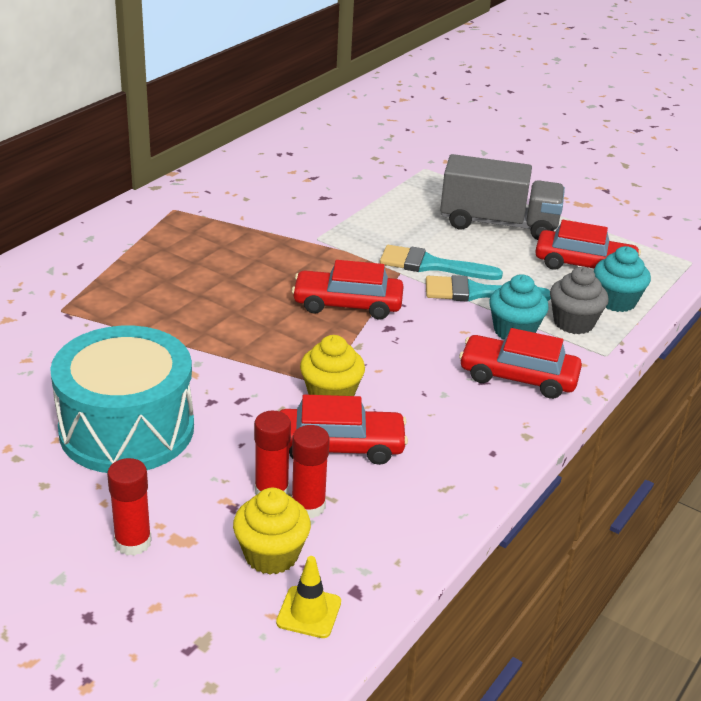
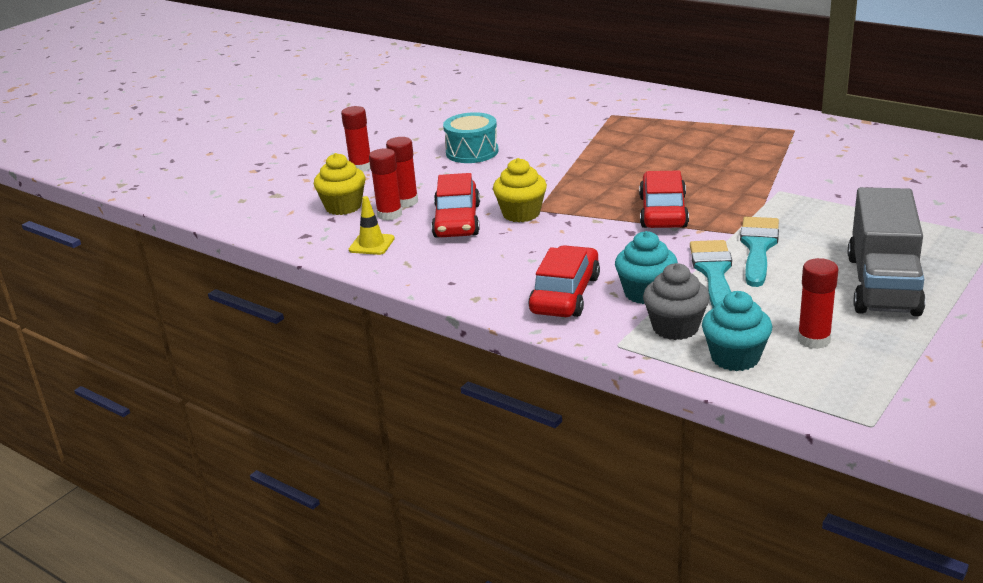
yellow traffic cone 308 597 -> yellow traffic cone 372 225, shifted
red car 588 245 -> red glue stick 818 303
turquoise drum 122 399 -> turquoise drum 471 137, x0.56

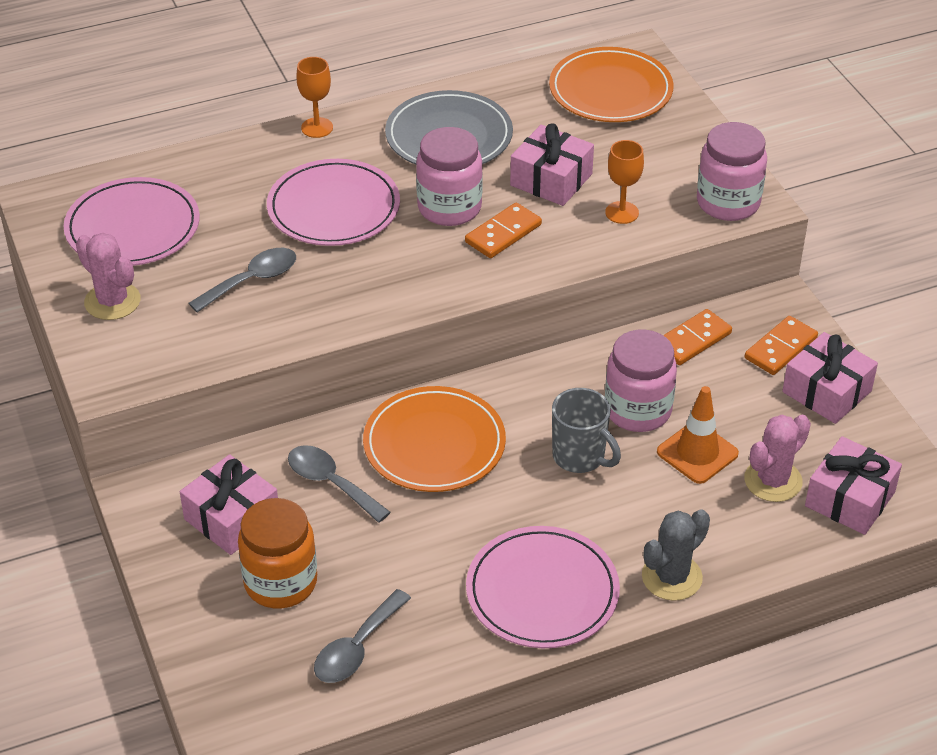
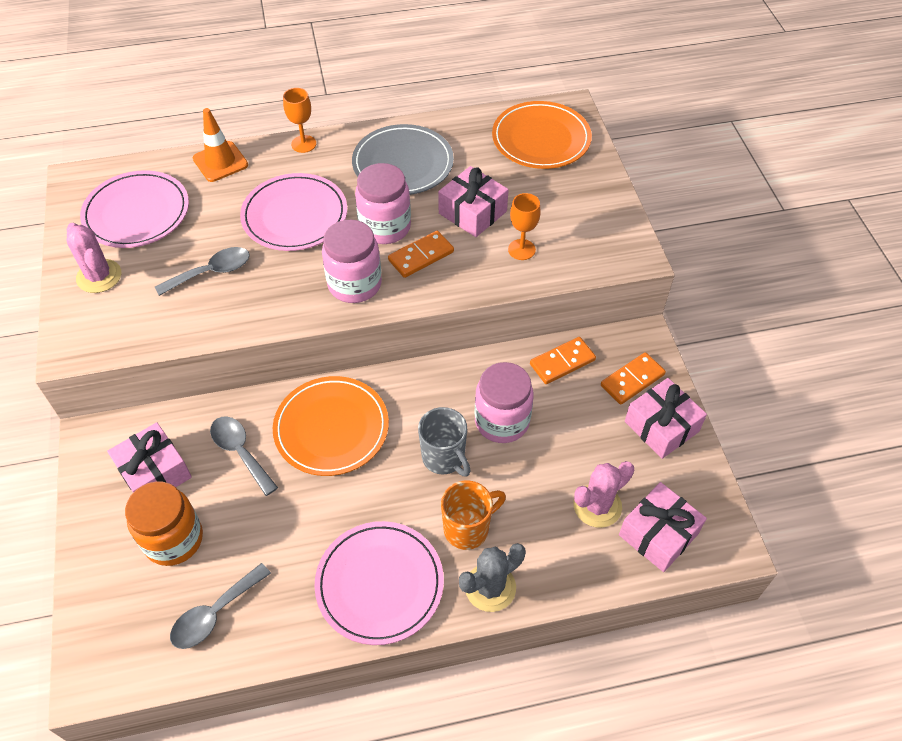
none -> orange mug 473 515
orange traffic cone 698 435 -> orange traffic cone 220 145, shifted
pink jar 732 171 -> pink jar 352 261, shifted

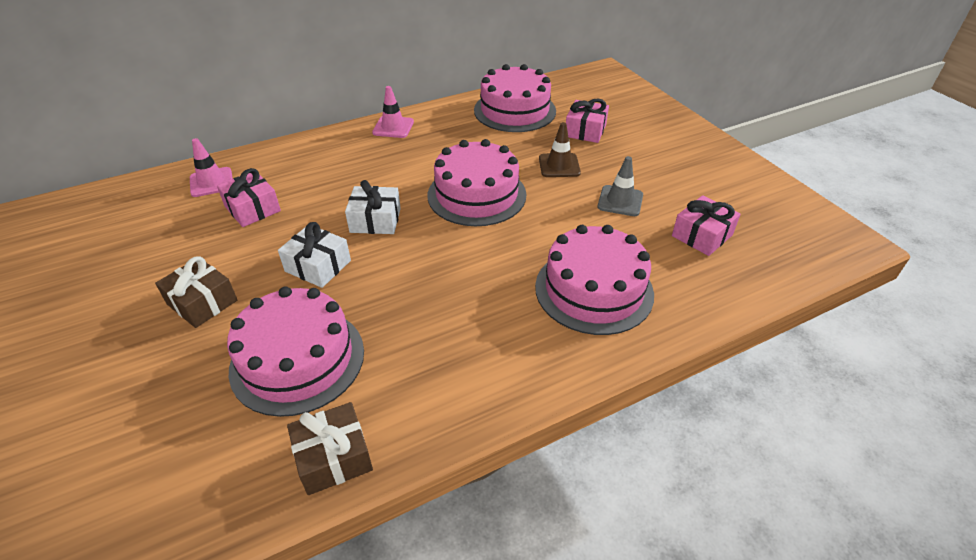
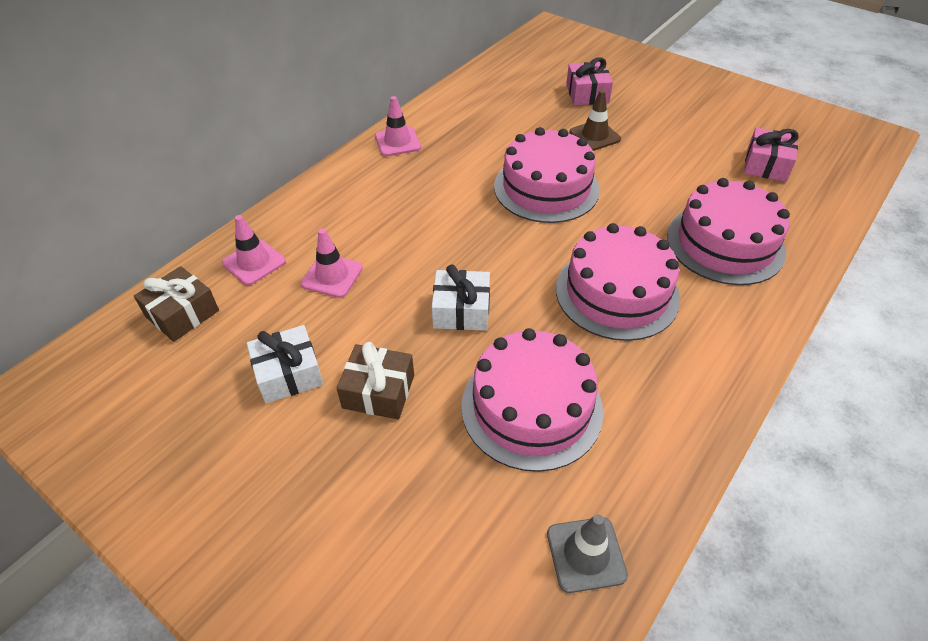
brown gift 330 448 -> brown gift 176 304, shifted
white gift 373 207 -> white gift 285 364, shifted
pink cake 515 98 -> pink cake 618 282, shifted
grey traffic cone 620 186 -> grey traffic cone 587 553, shifted
pink gift 249 197 -> pink traffic cone 332 263

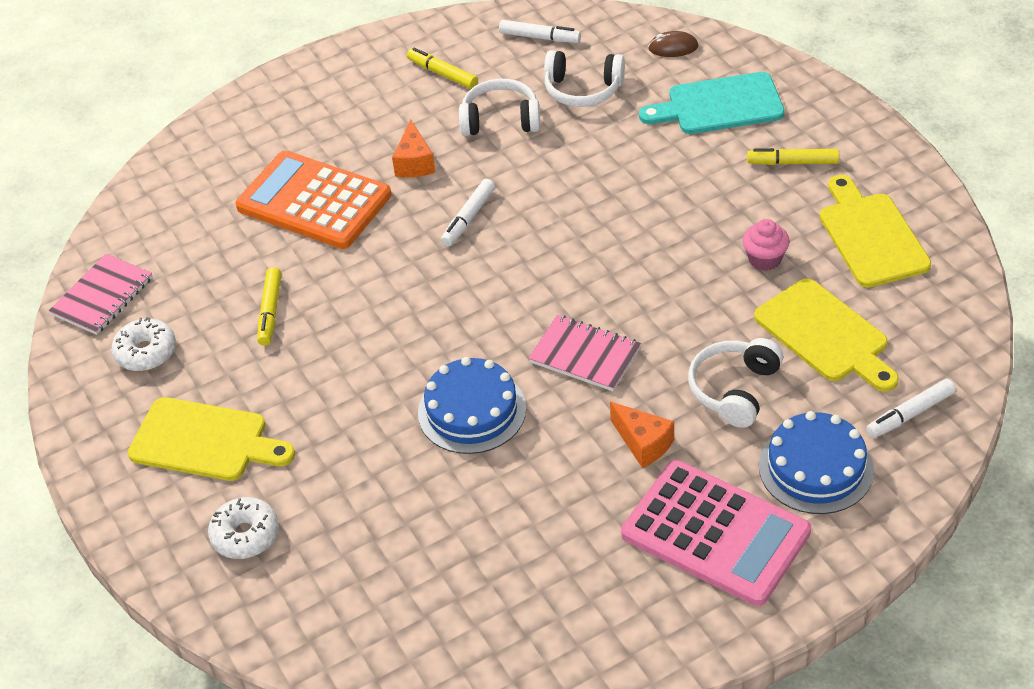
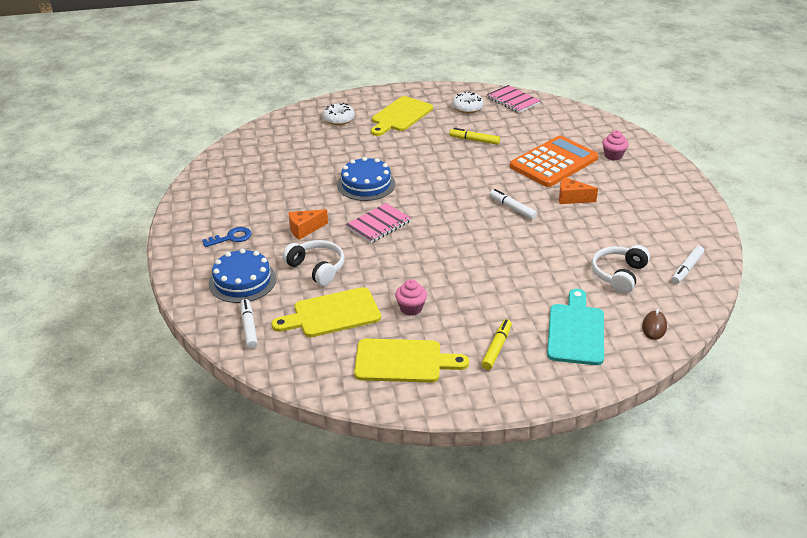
yellow marker 442 68 -> none
white headphones 499 107 -> none
none -> pink cupcake 615 145
pink calculator 716 533 -> blue key 227 237

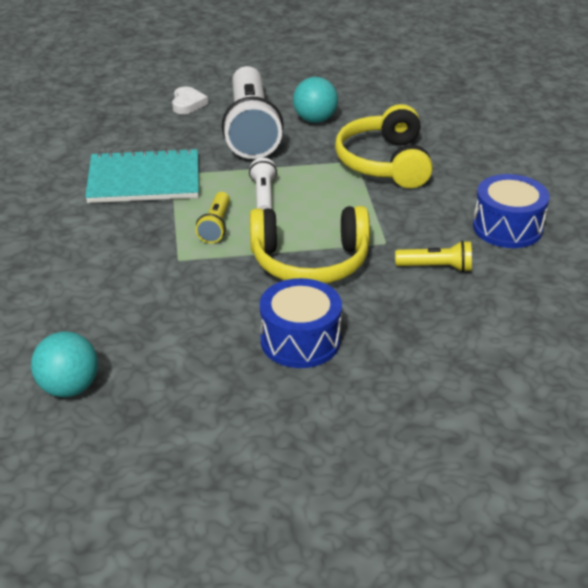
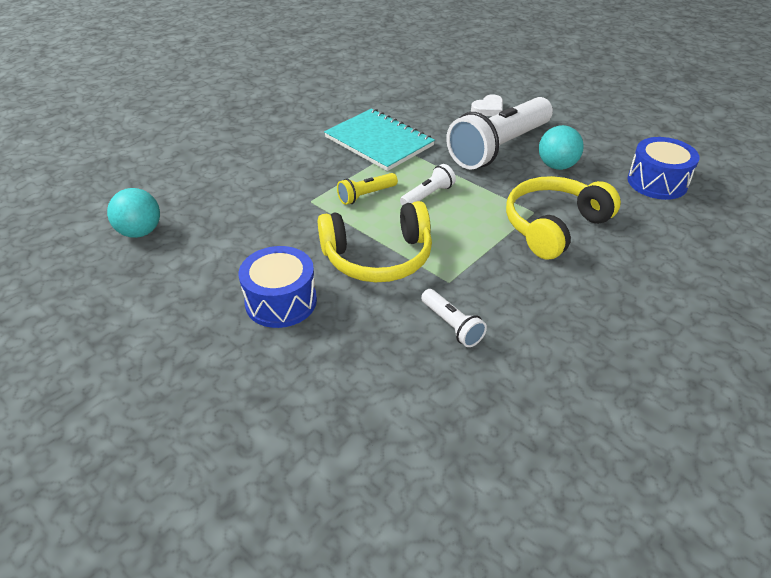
blue drum 511 211 -> blue drum 663 168, shifted
yellow flashlight 433 256 -> white flashlight 454 318
yellow headphones 310 244 -> yellow headphones 375 241, 60 degrees counterclockwise

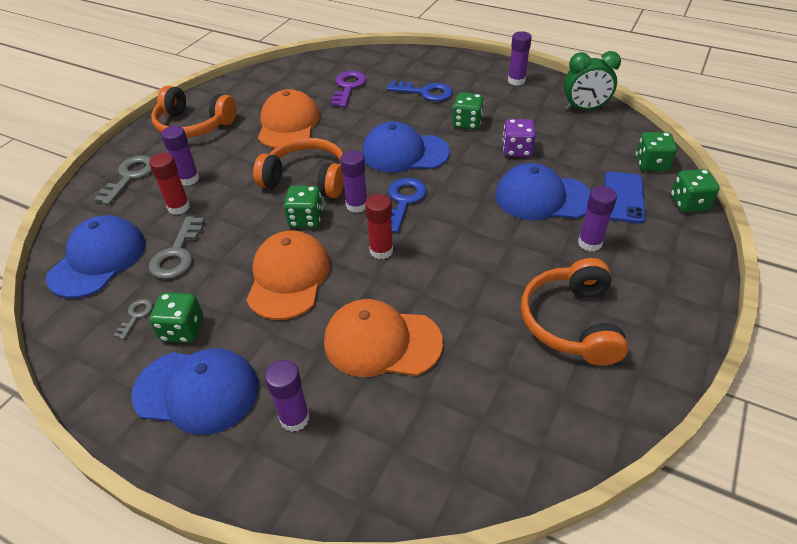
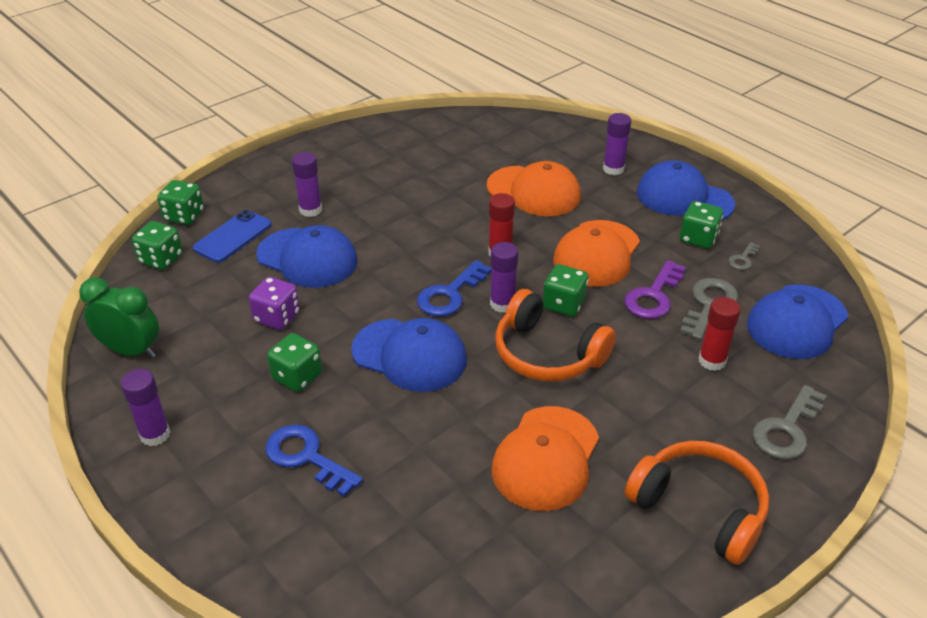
purple glue stick 180 156 -> none
orange headphones 574 312 -> none
purple key 348 89 -> purple key 655 289, shifted

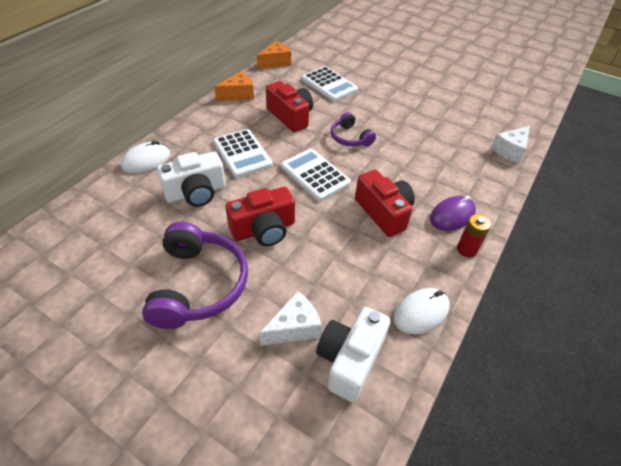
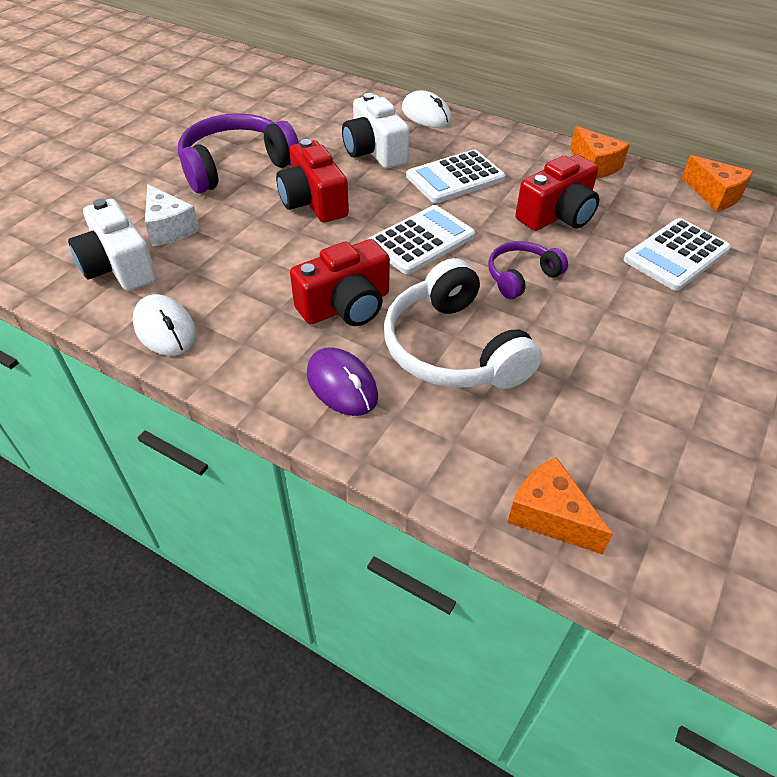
red battery 474 235 -> none
none -> white headphones 463 323
white cheese 510 144 -> orange cheese 560 505
purple headphones 195 275 -> purple headphones 238 153, 150 degrees clockwise
white camera 353 354 -> white camera 112 245, 150 degrees counterclockwise

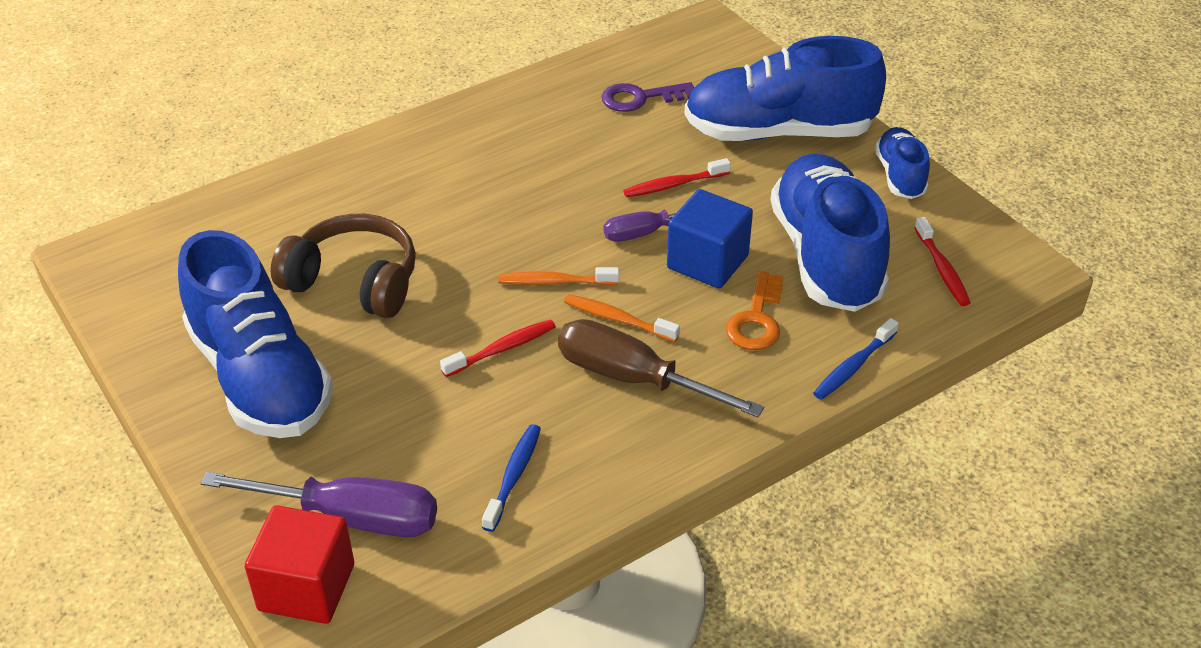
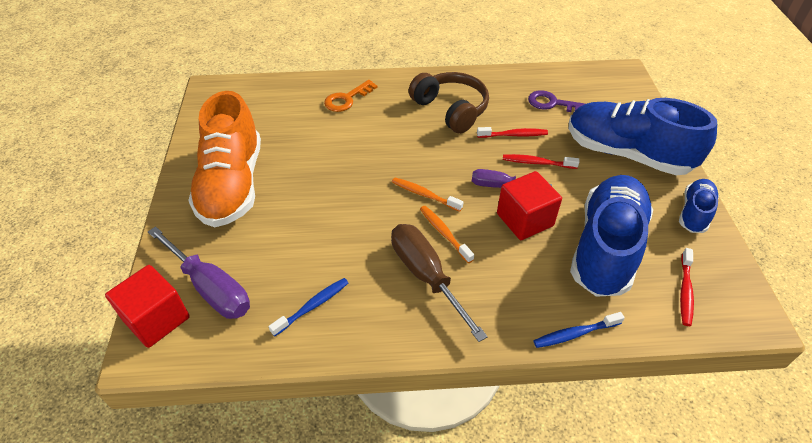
brown headphones 343 266 -> brown headphones 449 103, shifted
red toothbrush 498 348 -> red toothbrush 512 132, shifted
orange key 754 310 -> orange key 351 96, shifted
blue shoe 255 334 -> orange shoe 224 159
blue cube 710 239 -> red cube 529 205

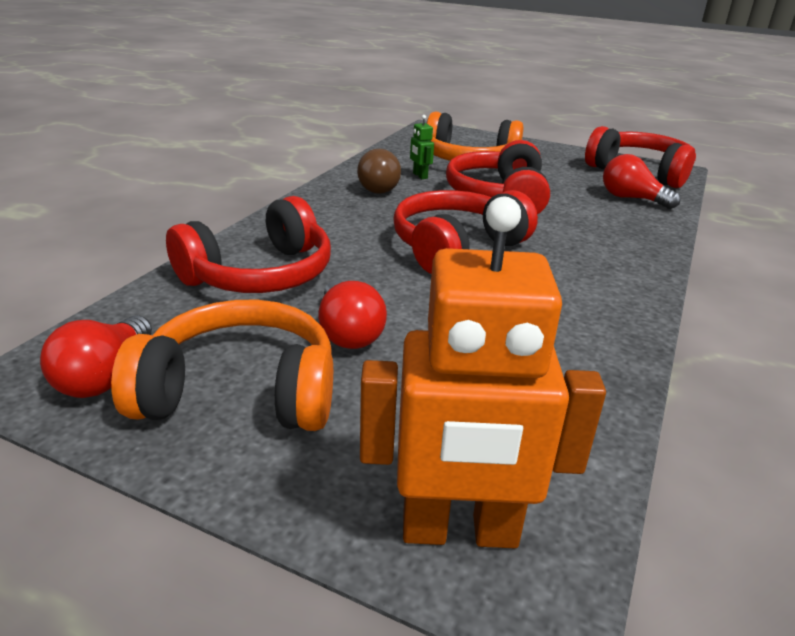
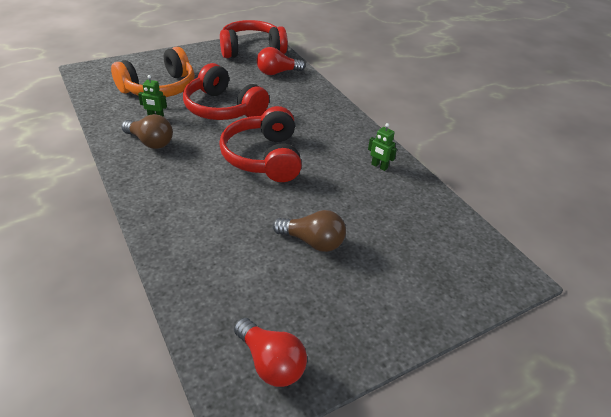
orange headphones 222 365 -> none
red headphones 248 244 -> none
orange robot 483 372 -> none
none -> green robot 382 147
red light bulb 352 314 -> brown light bulb 309 231

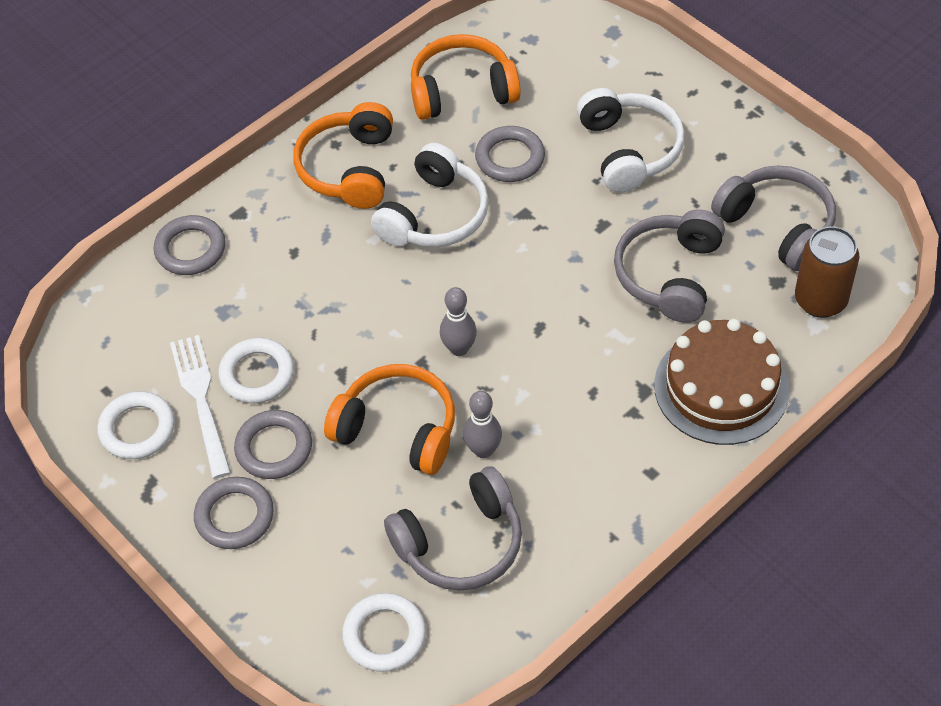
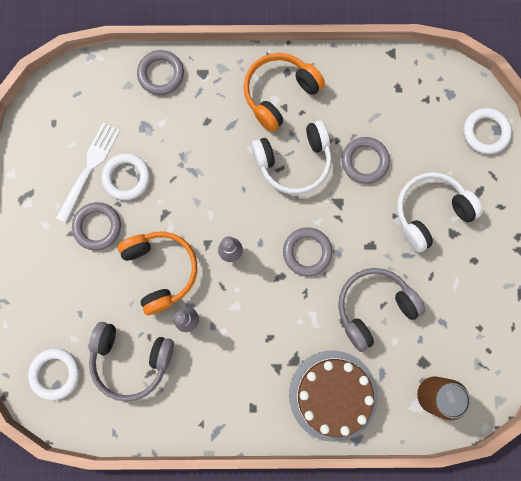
orange headphones 466 77 -> none
grey headphones 773 218 -> none
white ring 136 425 -> white ring 488 131, shifted
grey ring 234 513 -> grey ring 307 251, shifted
white headphones 631 140 -> white headphones 440 212, 150 degrees counterclockwise

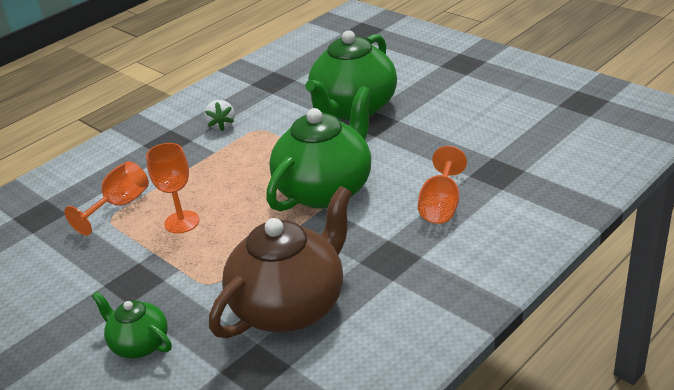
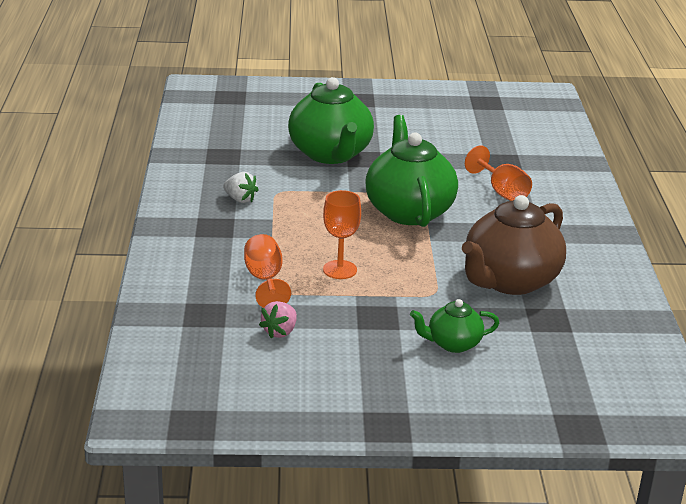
none -> pink strawberry 278 320
brown teapot 280 262 -> brown teapot 514 245, 135 degrees counterclockwise

